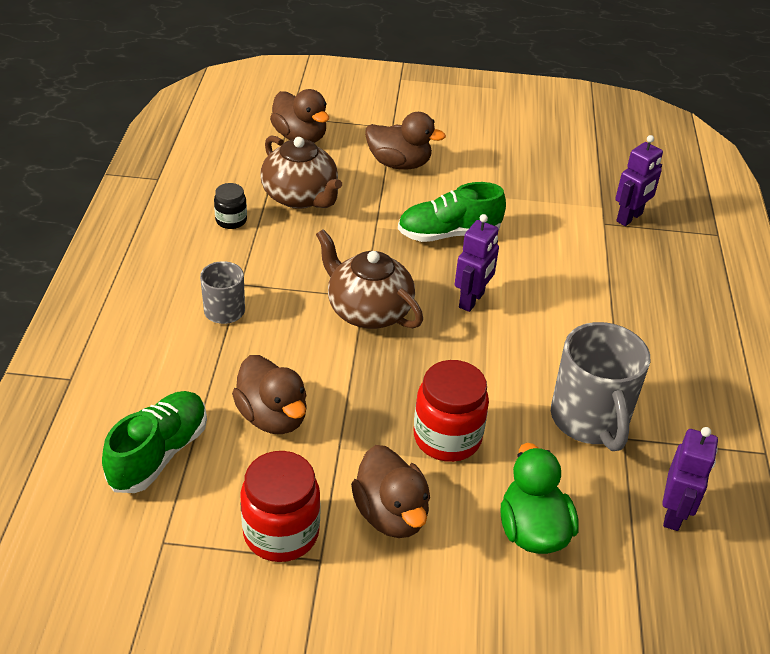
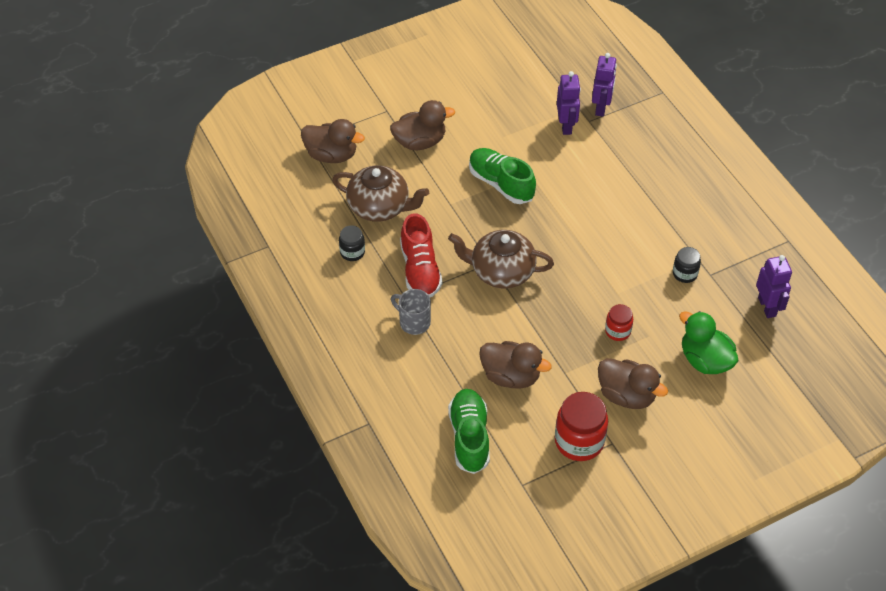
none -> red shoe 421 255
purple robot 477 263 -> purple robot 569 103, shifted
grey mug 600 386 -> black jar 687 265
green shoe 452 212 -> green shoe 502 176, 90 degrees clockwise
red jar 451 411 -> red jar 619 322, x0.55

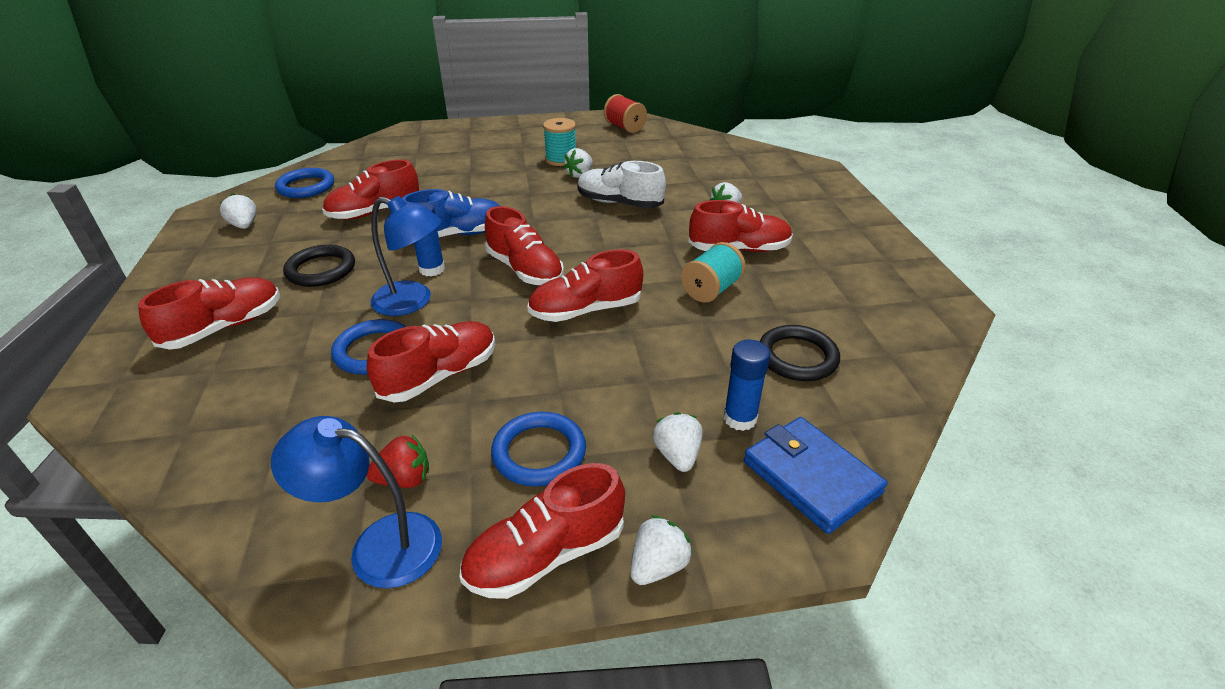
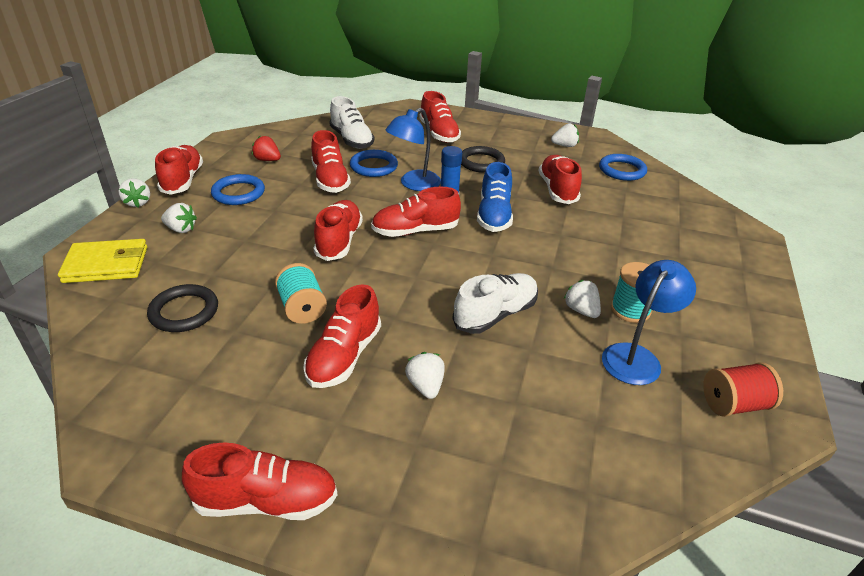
blue glue stick 747 385 -> none
none -> red shoe 259 481
none -> white shoe 351 122
blue lamp 356 502 -> blue lamp 649 322, shifted
blue wallet 815 475 -> yellow wallet 102 261
red strawberry 397 461 -> red strawberry 266 148, 105 degrees clockwise

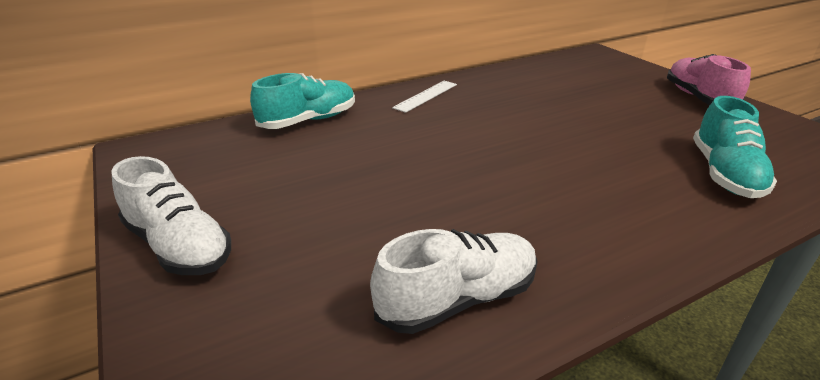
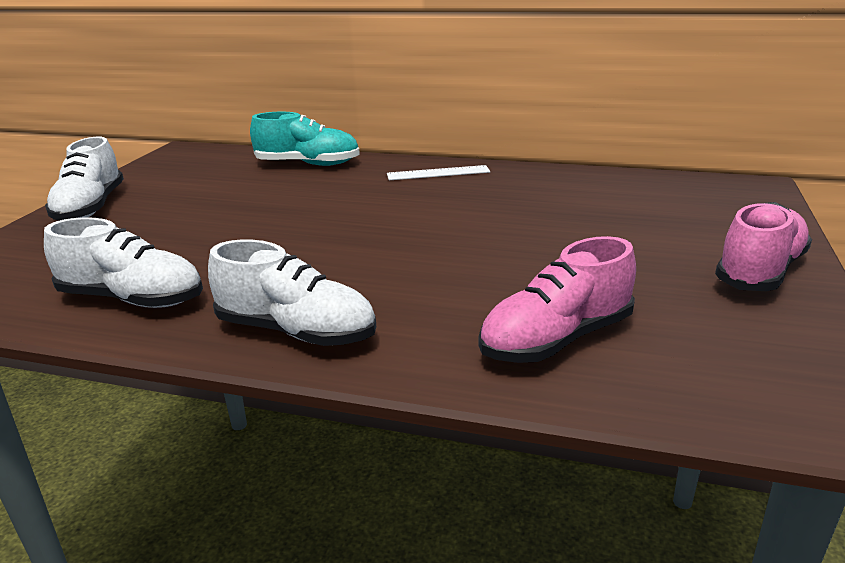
none -> white shoe 292 293
turquoise shoe 735 147 -> pink shoe 557 299

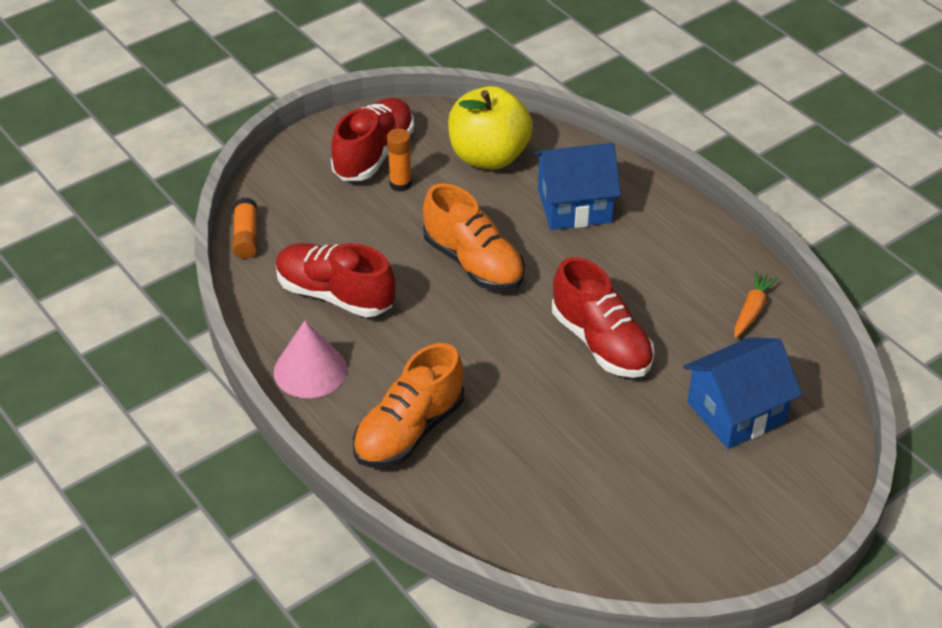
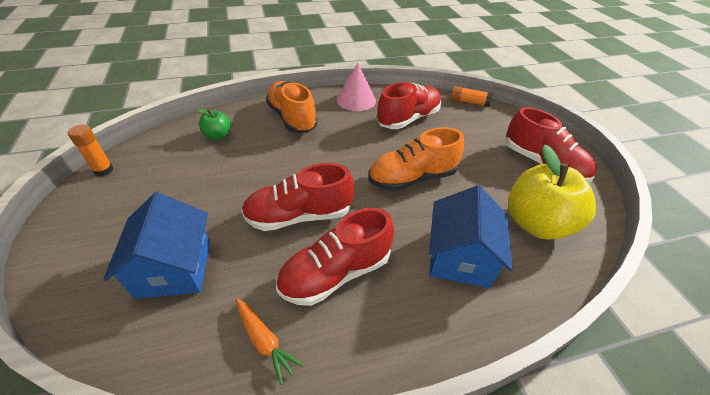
none -> green apple 214 124
none -> red shoe 335 257
orange glue stick 399 159 -> orange glue stick 90 150, shifted

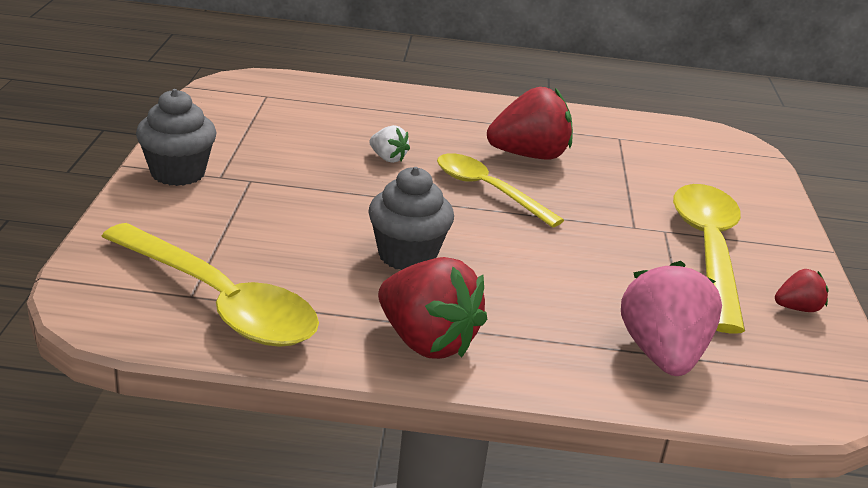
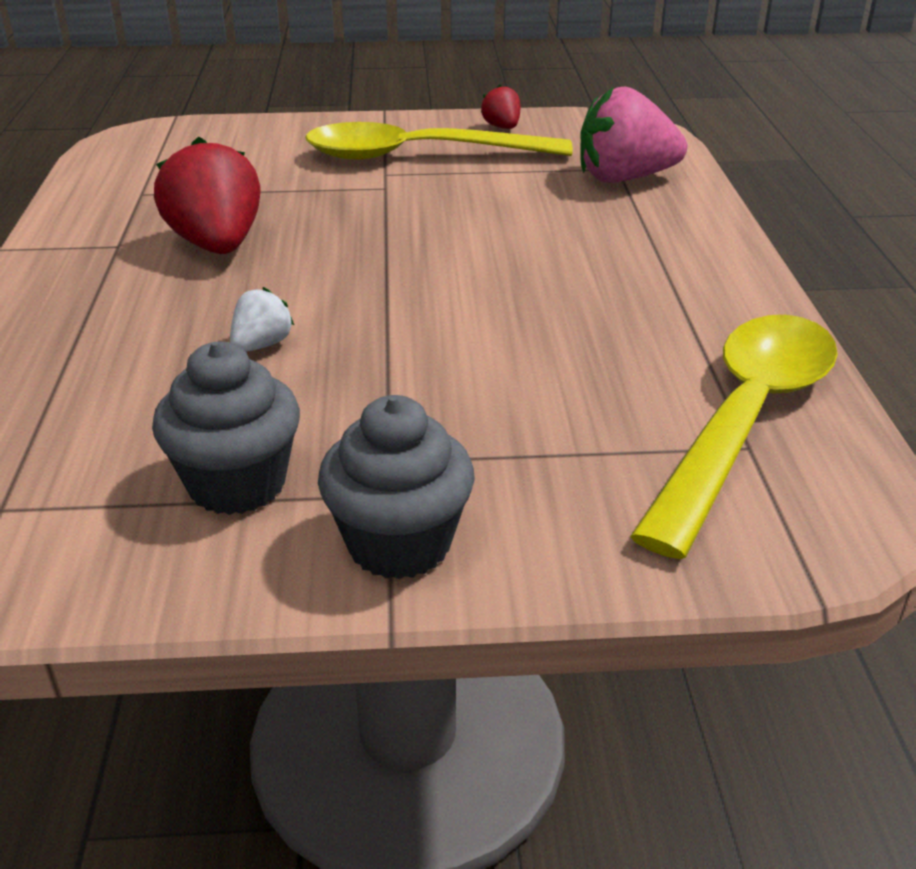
red strawberry 432 308 -> none
yellow spoon 500 190 -> none
grey cupcake 411 218 -> grey cupcake 226 428, shifted

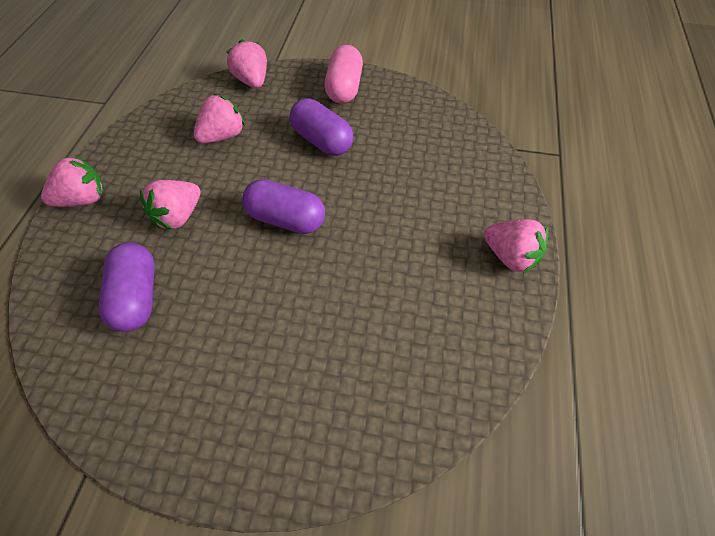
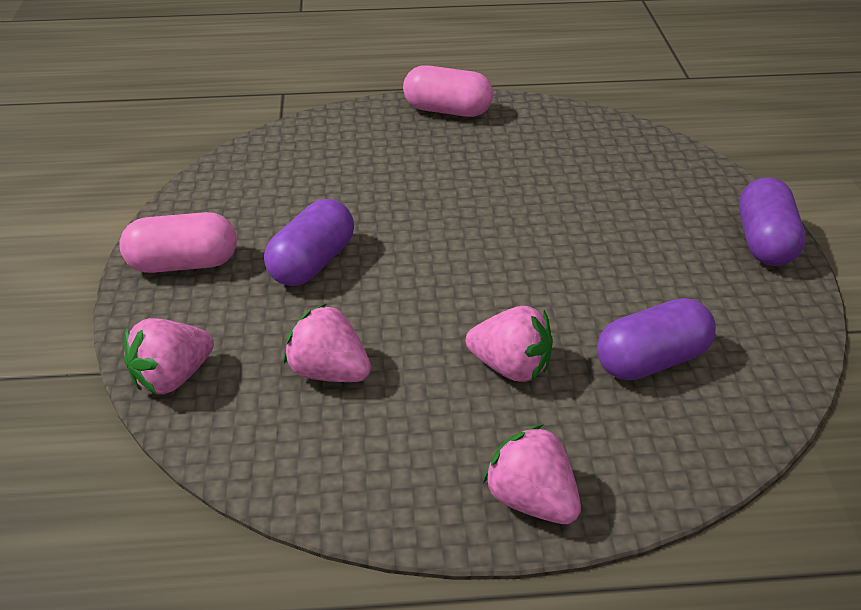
purple capsule 283 206 -> purple capsule 772 221, shifted
pink strawberry 516 246 -> pink capsule 448 91

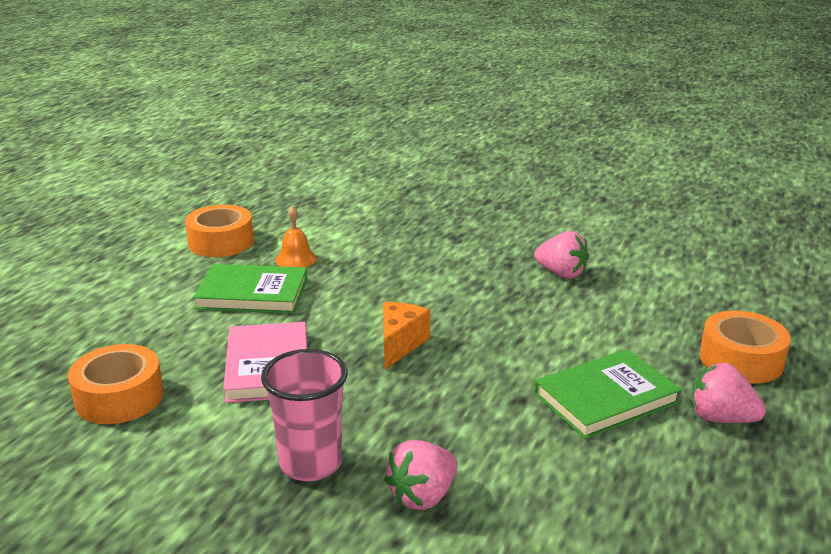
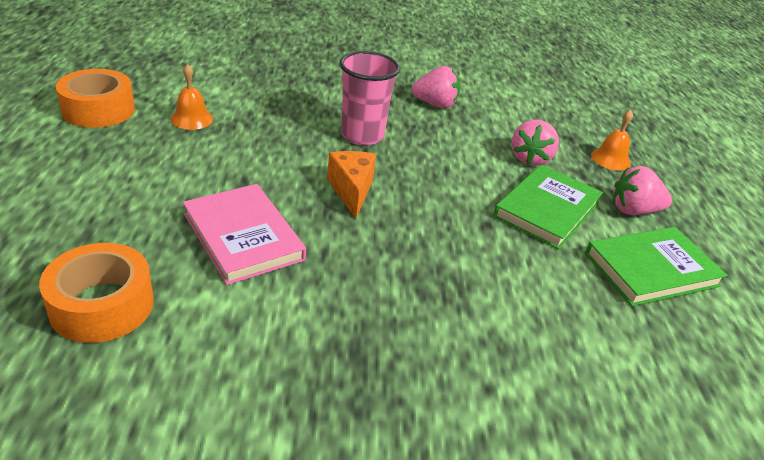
green book 250 289 -> green book 656 266, shifted
pink cup 304 415 -> pink cup 370 98, shifted
pink strawberry 421 475 -> pink strawberry 535 142, shifted
orange tape 745 347 -> orange bell 612 140

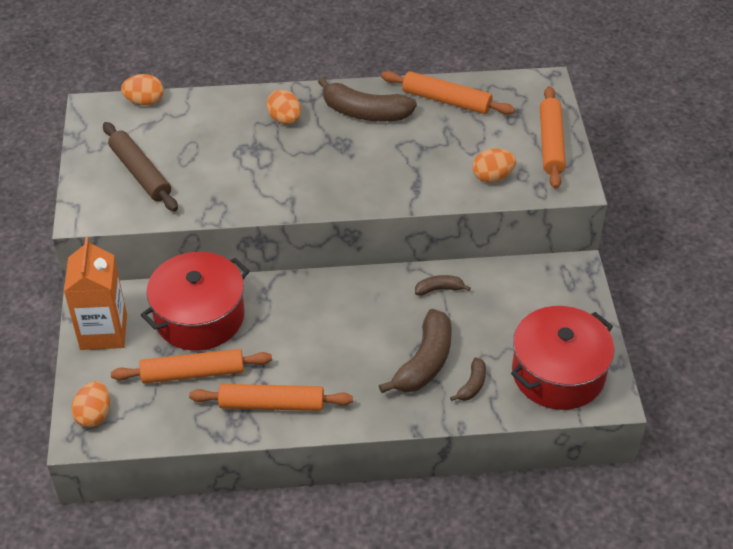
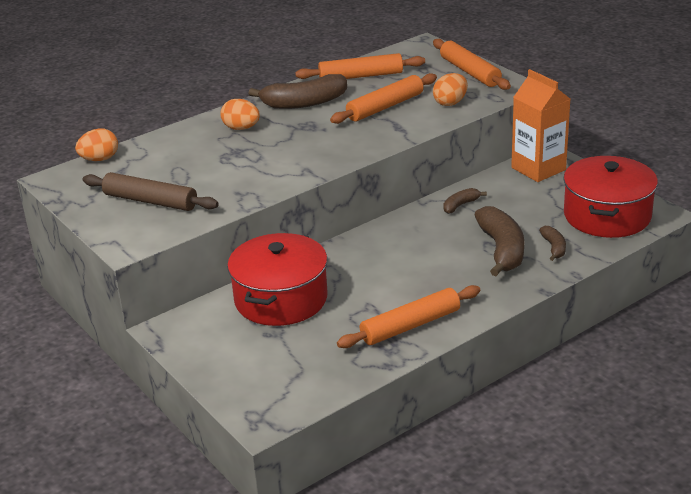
orange egg 90 404 -> none
orange carton 95 293 -> orange carton 540 125, shifted
orange rolling pin 191 366 -> orange rolling pin 383 98, shifted

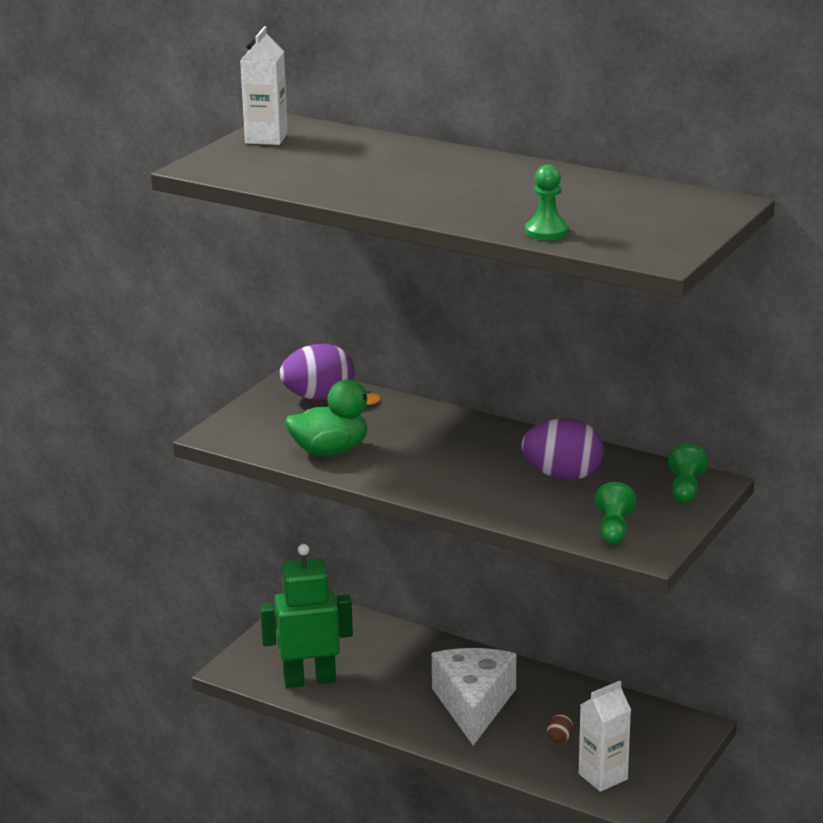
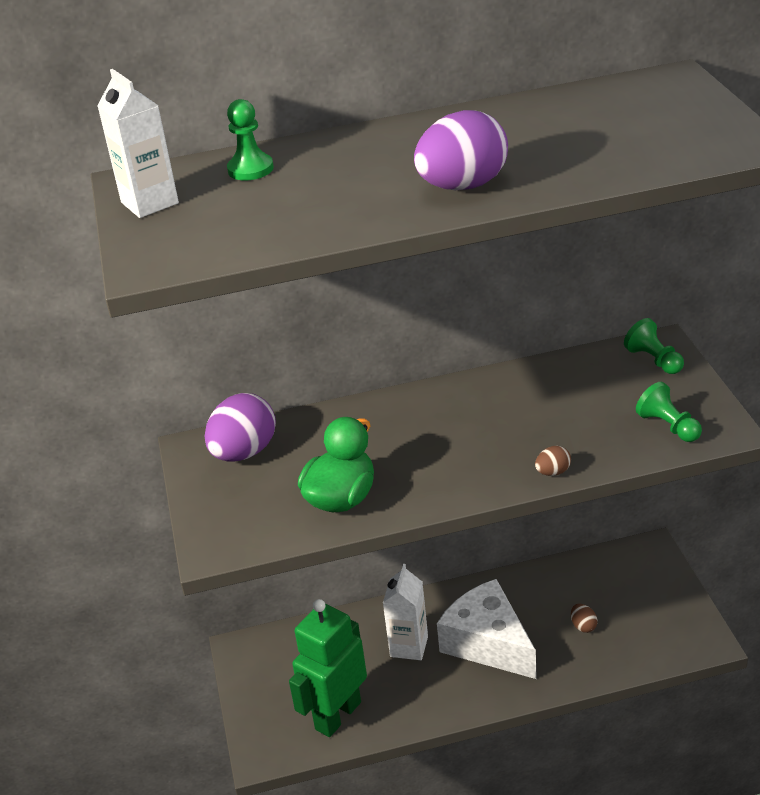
none -> brown egg 553 461
purple egg 562 449 -> purple egg 461 150, shifted
green pawn 547 202 -> green pawn 250 140, shifted
white carton 605 736 -> white carton 405 612, shifted

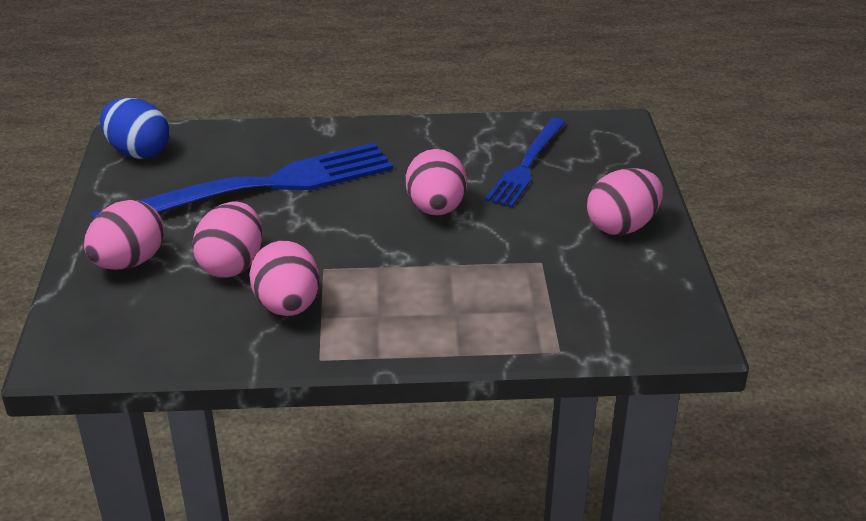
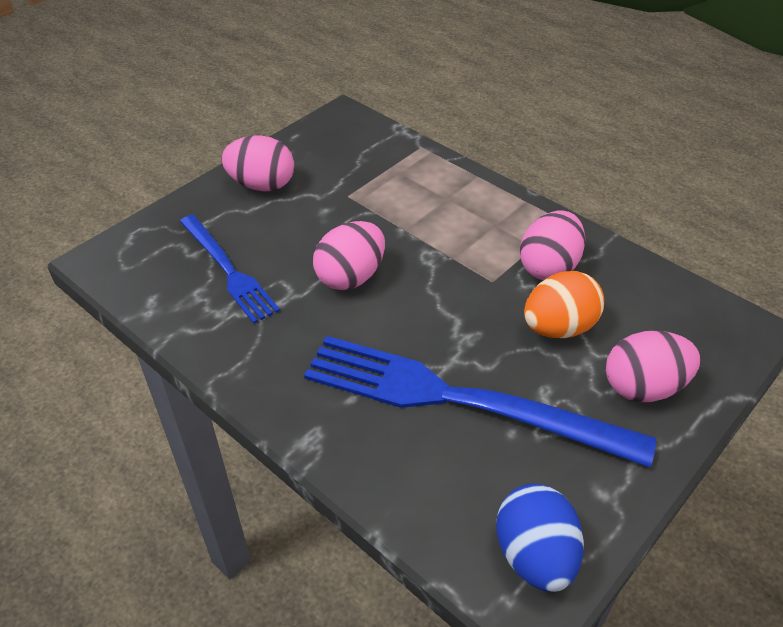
pink egg 227 240 -> orange egg 564 304
blue fork 525 162 -> blue fork 230 269, 75 degrees clockwise

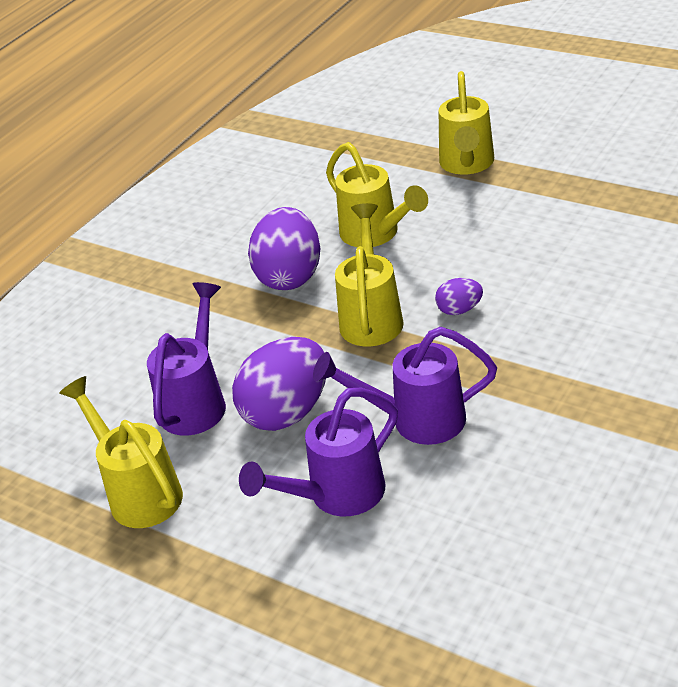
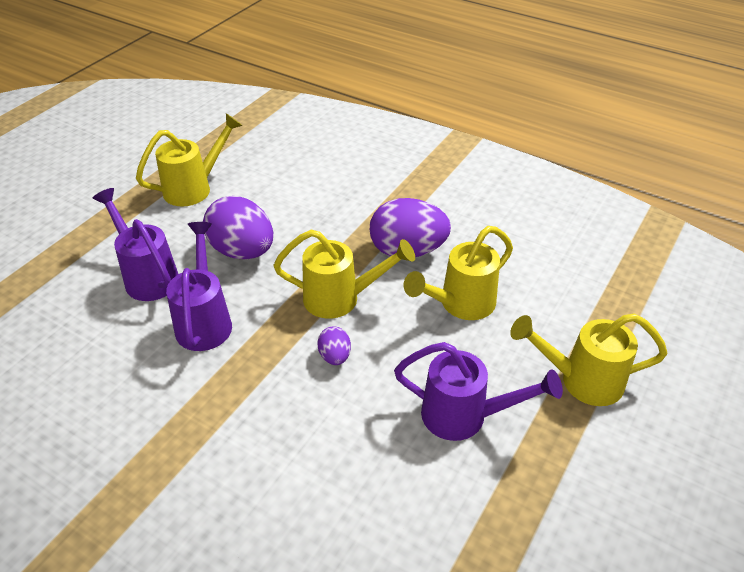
purple watering can 186 359 -> purple watering can 478 391, shifted

